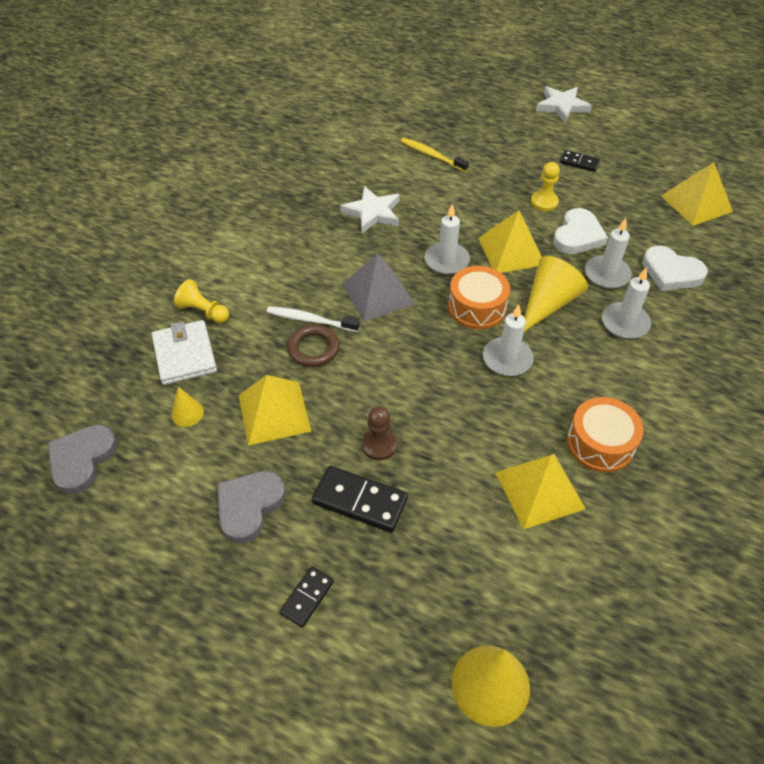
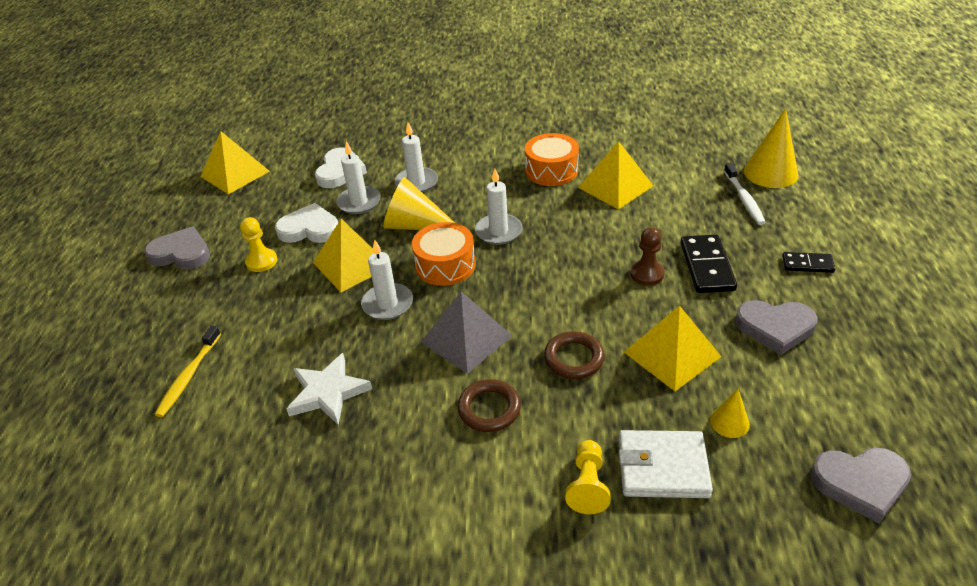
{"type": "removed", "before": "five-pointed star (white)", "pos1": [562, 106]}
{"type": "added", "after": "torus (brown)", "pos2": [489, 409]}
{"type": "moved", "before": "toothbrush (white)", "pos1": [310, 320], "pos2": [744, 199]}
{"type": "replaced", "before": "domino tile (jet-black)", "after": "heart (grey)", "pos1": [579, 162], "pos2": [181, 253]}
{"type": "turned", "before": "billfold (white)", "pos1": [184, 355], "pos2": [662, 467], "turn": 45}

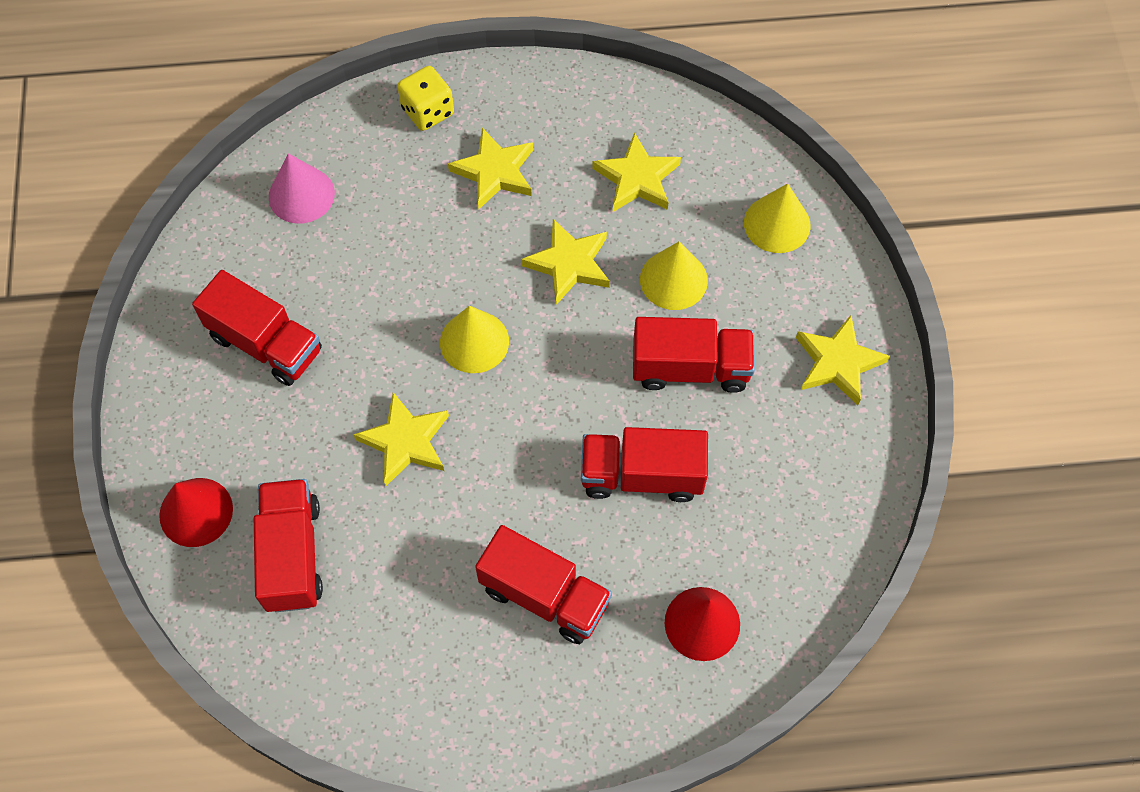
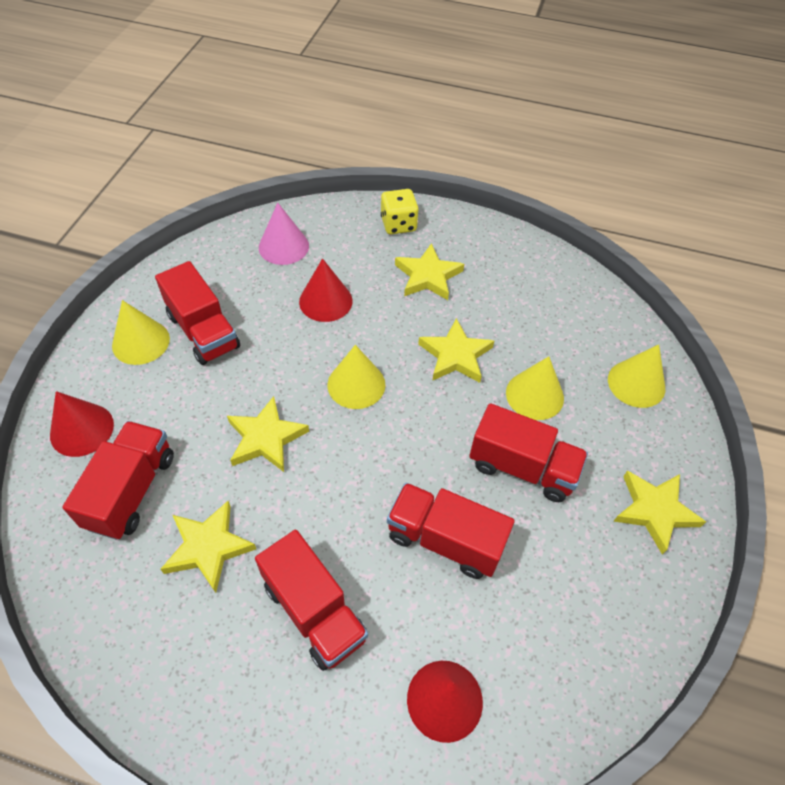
{"type": "added", "after": "cone shape (yellow)", "pos2": [141, 342]}
{"type": "added", "after": "cone shape (red)", "pos2": [325, 301]}
{"type": "moved", "before": "five-pointed star (yellow)", "pos1": [637, 178], "pos2": [208, 547]}

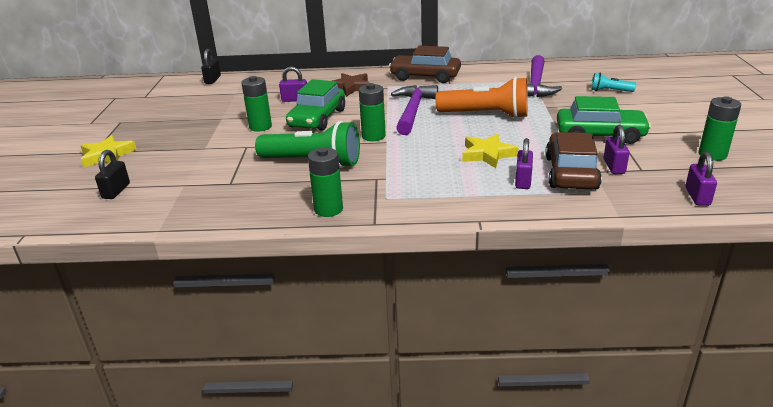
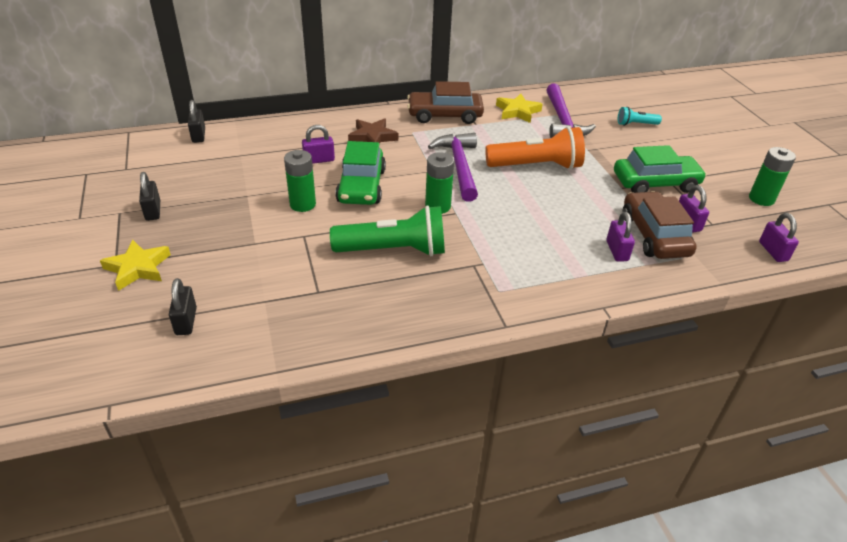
{"type": "removed", "before": "AA battery (green)", "pos1": [328, 209]}
{"type": "added", "after": "small lock (jet-black)", "pos2": [153, 211]}
{"type": "moved", "before": "five-pointed star (yellow)", "pos1": [487, 154], "pos2": [517, 111]}

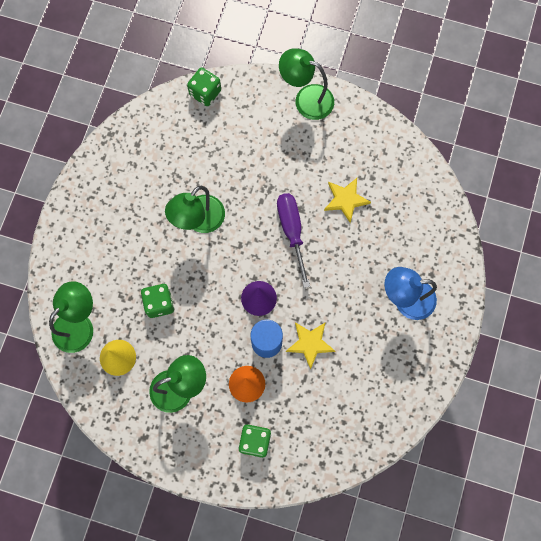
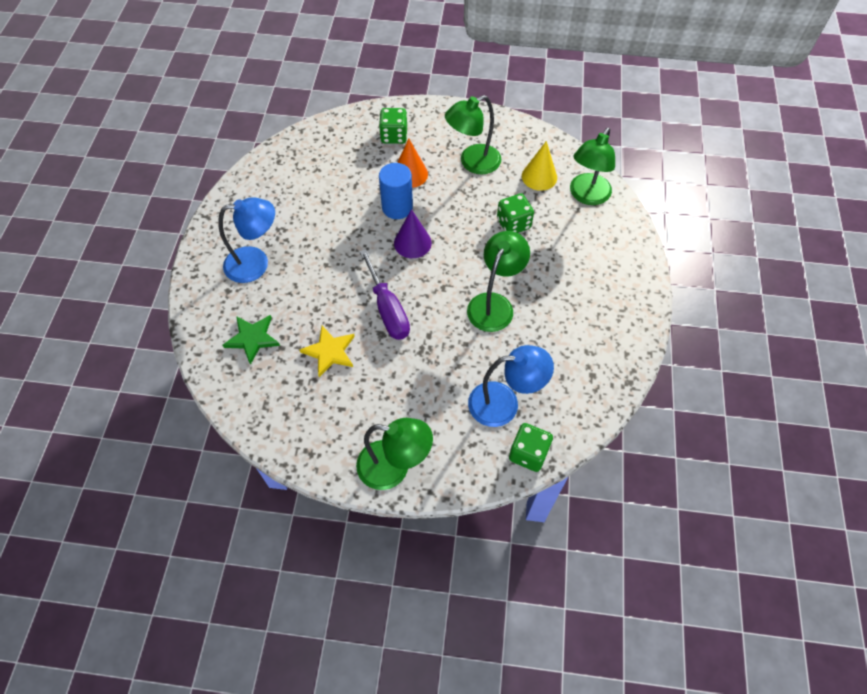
{"type": "removed", "before": "five-pointed star (yellow)", "pos1": [310, 343]}
{"type": "added", "after": "five-pointed star (green)", "pos2": [252, 338]}
{"type": "added", "after": "desk lamp (blue)", "pos2": [504, 403]}

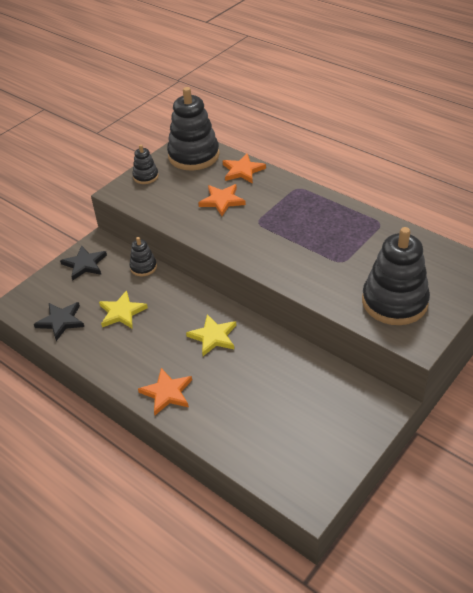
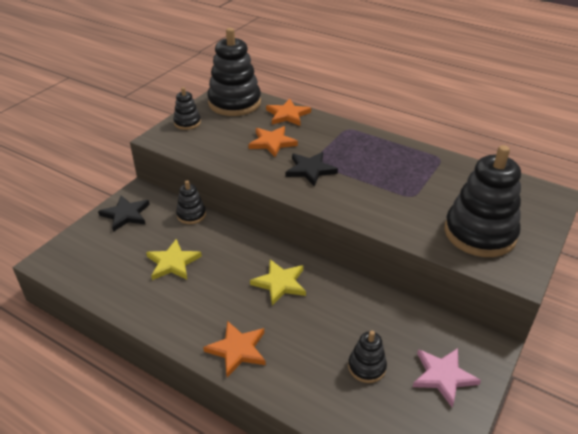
{"type": "added", "after": "stacking rings (jet-black)", "pos2": [366, 367]}
{"type": "added", "after": "five-pointed star (pink)", "pos2": [443, 376]}
{"type": "moved", "before": "five-pointed star (jet-black)", "pos1": [61, 321], "pos2": [310, 170]}

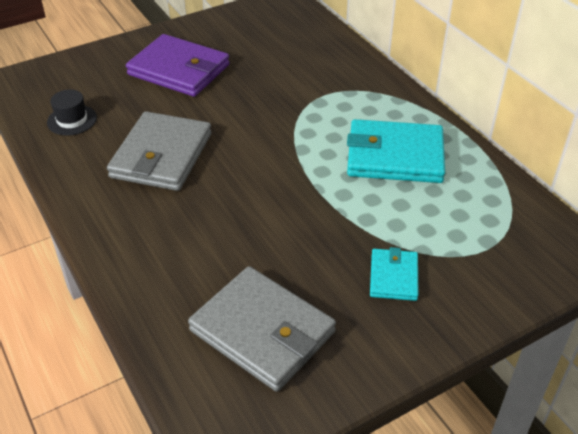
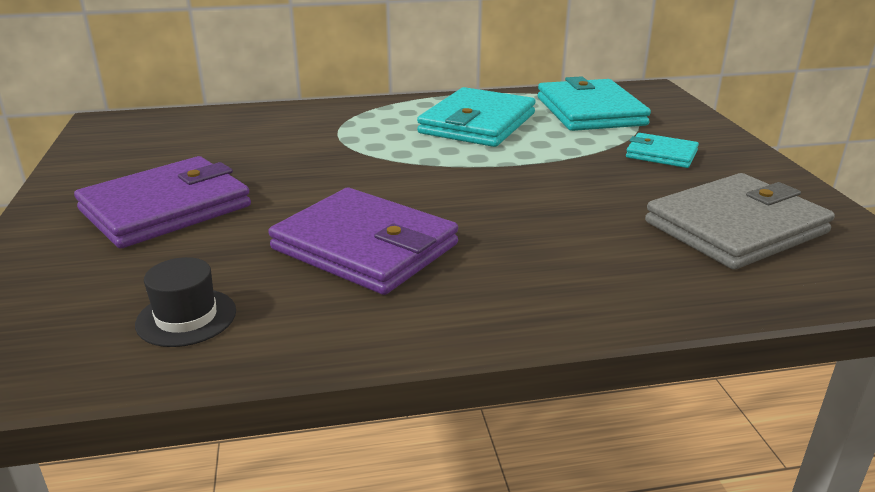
{"type": "added", "after": "billfold (aqua)", "pos2": [590, 111]}
{"type": "recoloured", "before": "billfold (grey)", "after": "billfold (royal purple)", "pos1": [161, 155], "pos2": [365, 247]}

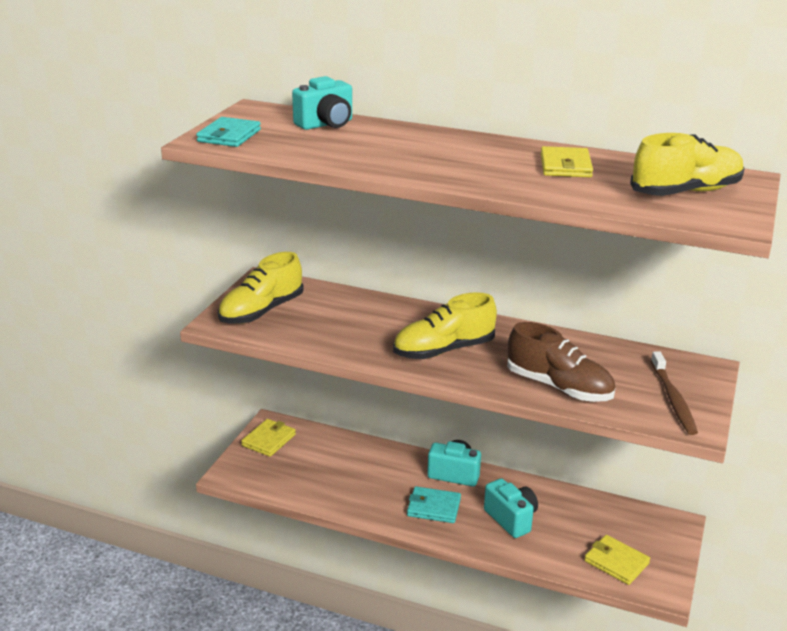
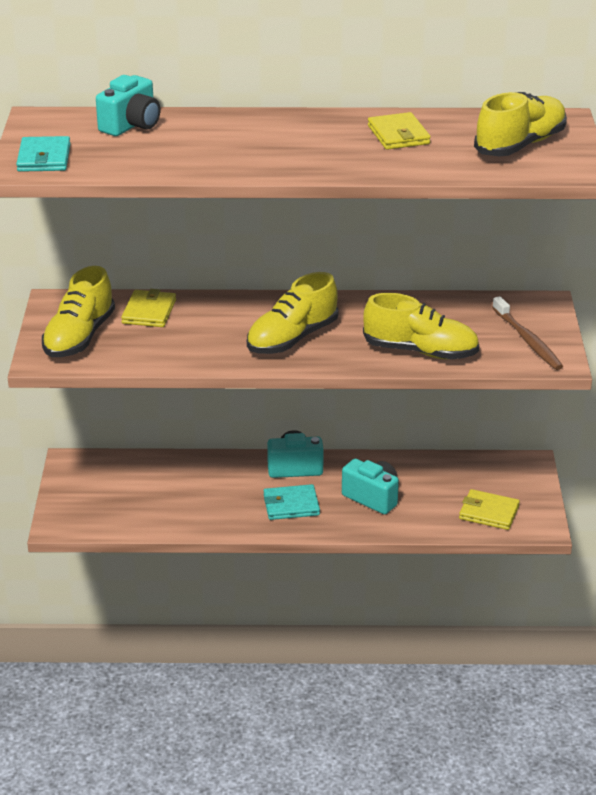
{"type": "moved", "before": "billfold (yellow)", "pos1": [269, 440], "pos2": [149, 312]}
{"type": "recoloured", "before": "sneaker (brown)", "after": "sneaker (yellow)", "pos1": [559, 387], "pos2": [420, 351]}

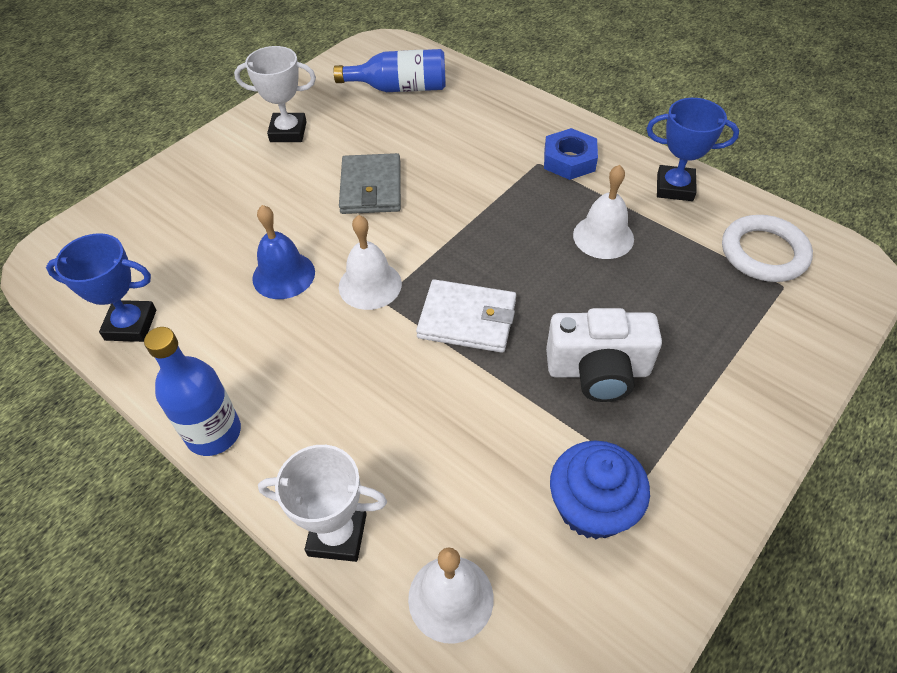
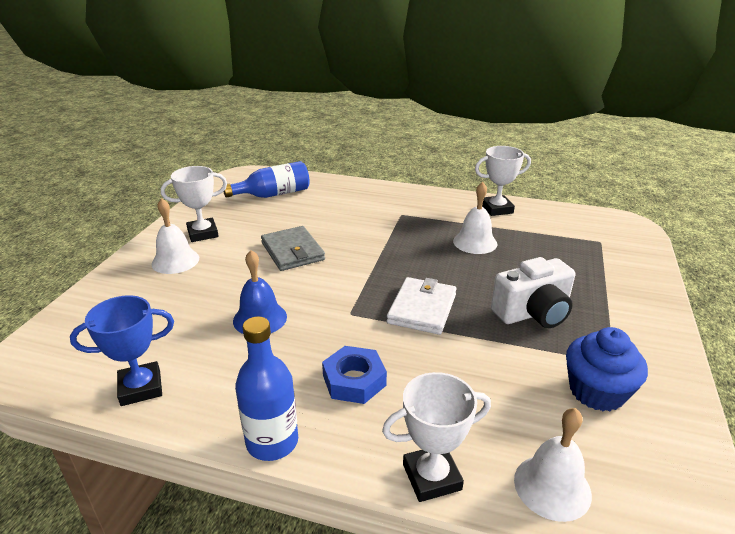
{"type": "removed", "before": "torus (white)", "pos1": [764, 253]}
{"type": "moved", "before": "school bell (white)", "pos1": [370, 285], "pos2": [175, 261]}
{"type": "moved", "before": "nut (blue)", "pos1": [569, 160], "pos2": [354, 380]}
{"type": "recoloured", "before": "award cup (blue)", "after": "award cup (white)", "pos1": [674, 187], "pos2": [497, 209]}
{"type": "turned", "before": "billfold (white)", "pos1": [467, 319], "pos2": [422, 308], "turn": -60}

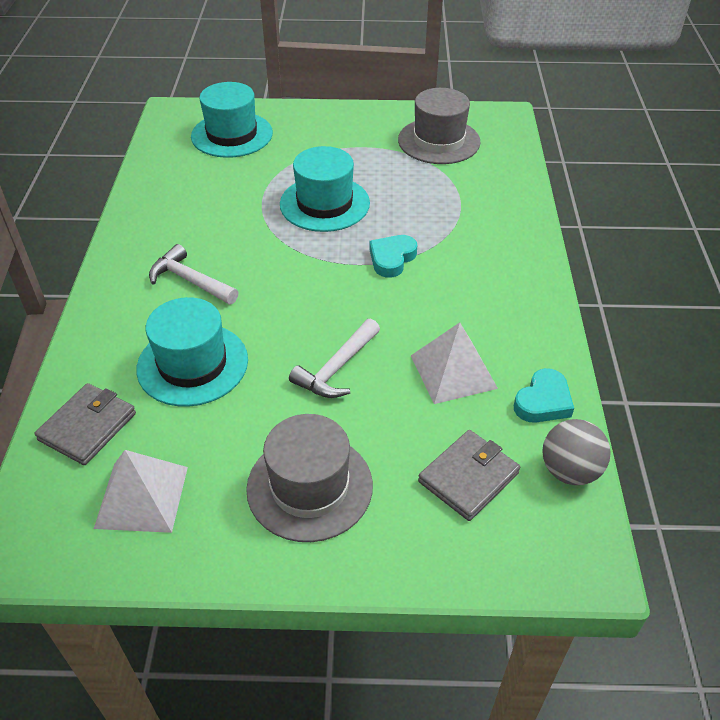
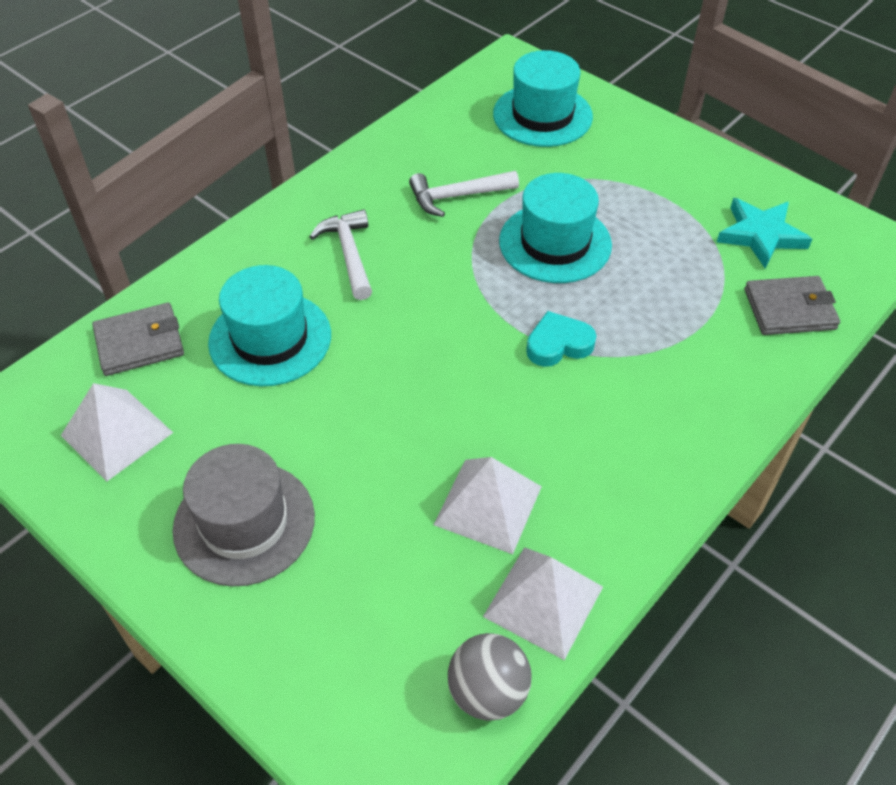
{"type": "moved", "before": "claw hammer (white)", "pos1": [337, 368], "pos2": [457, 196]}
{"type": "moved", "before": "billfold (grey)", "pos1": [468, 477], "pos2": [789, 309]}
{"type": "replaced", "before": "top hat (grey)", "after": "five-pointed star (aqua)", "pos1": [439, 141], "pos2": [760, 235]}
{"type": "replaced", "before": "heart (aqua)", "after": "pyramid (white)", "pos1": [543, 401], "pos2": [543, 601]}

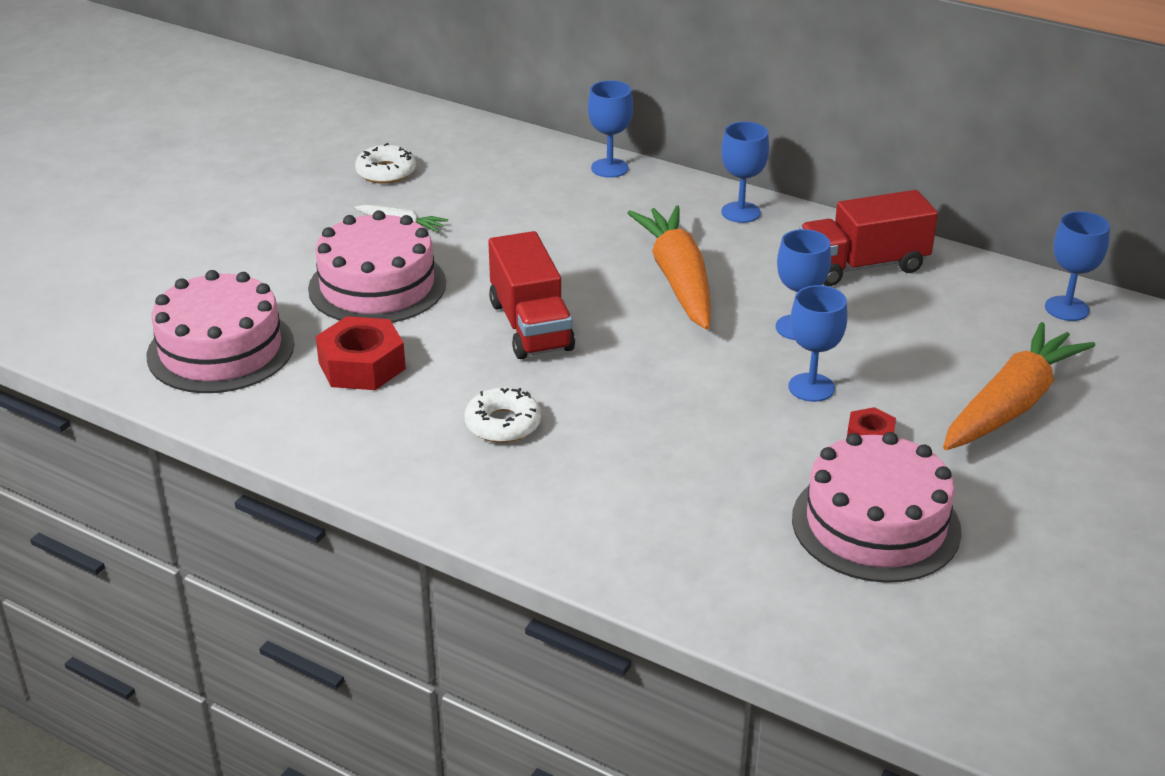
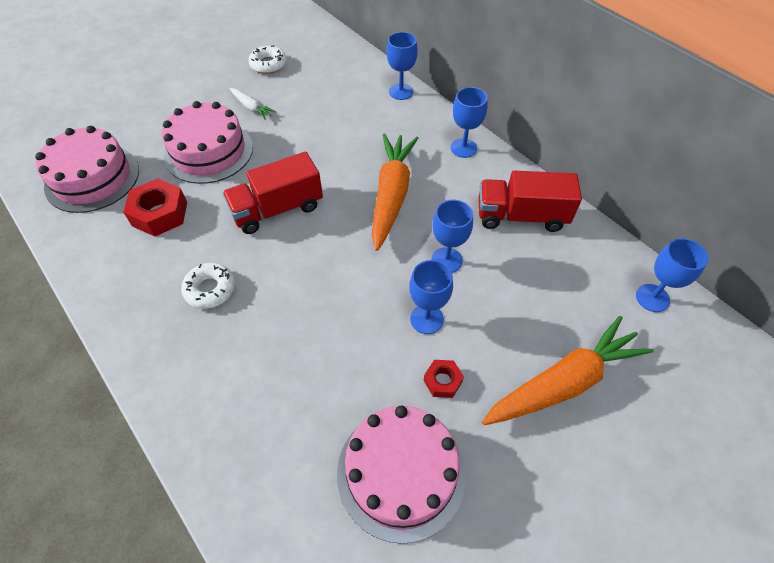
{"type": "turned", "before": "toy truck (red)", "pos1": [531, 326], "pos2": [277, 209], "turn": 60}

